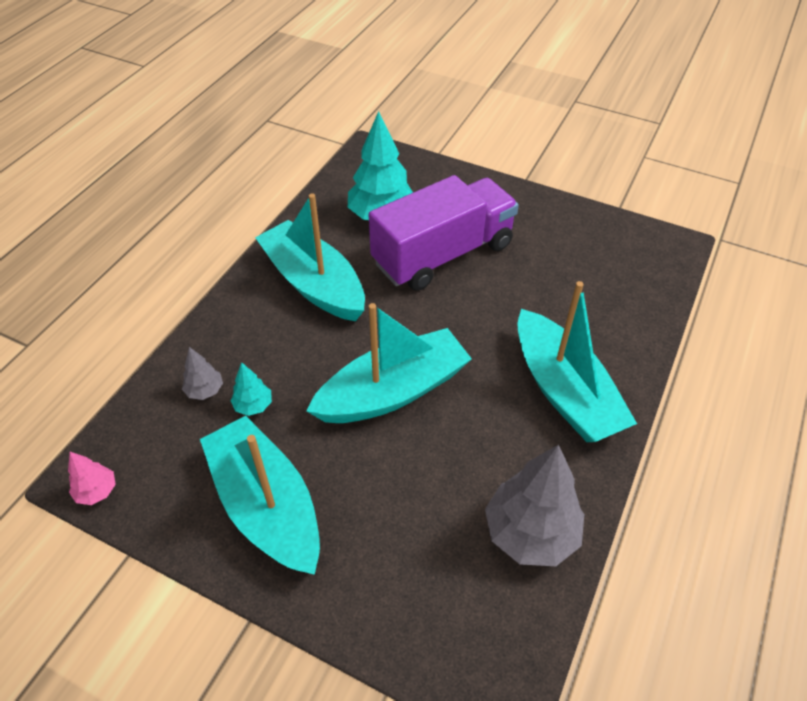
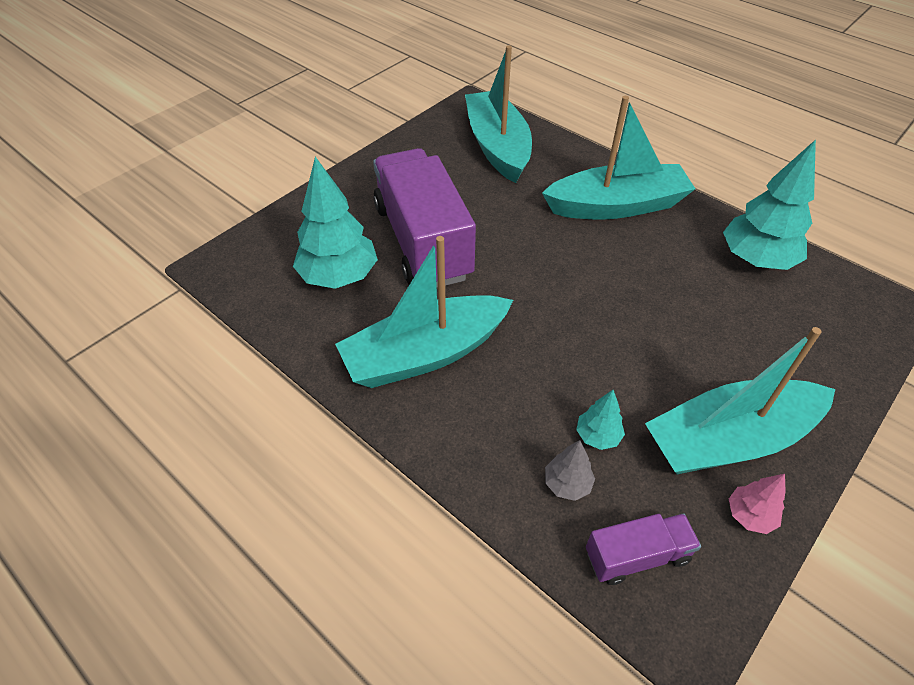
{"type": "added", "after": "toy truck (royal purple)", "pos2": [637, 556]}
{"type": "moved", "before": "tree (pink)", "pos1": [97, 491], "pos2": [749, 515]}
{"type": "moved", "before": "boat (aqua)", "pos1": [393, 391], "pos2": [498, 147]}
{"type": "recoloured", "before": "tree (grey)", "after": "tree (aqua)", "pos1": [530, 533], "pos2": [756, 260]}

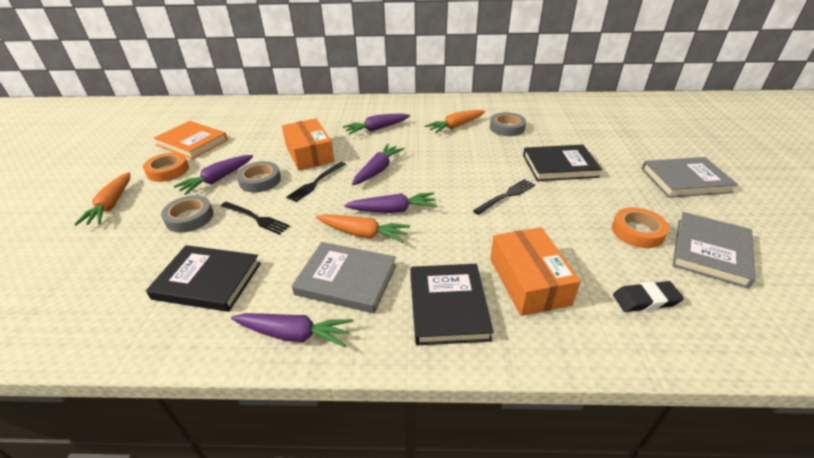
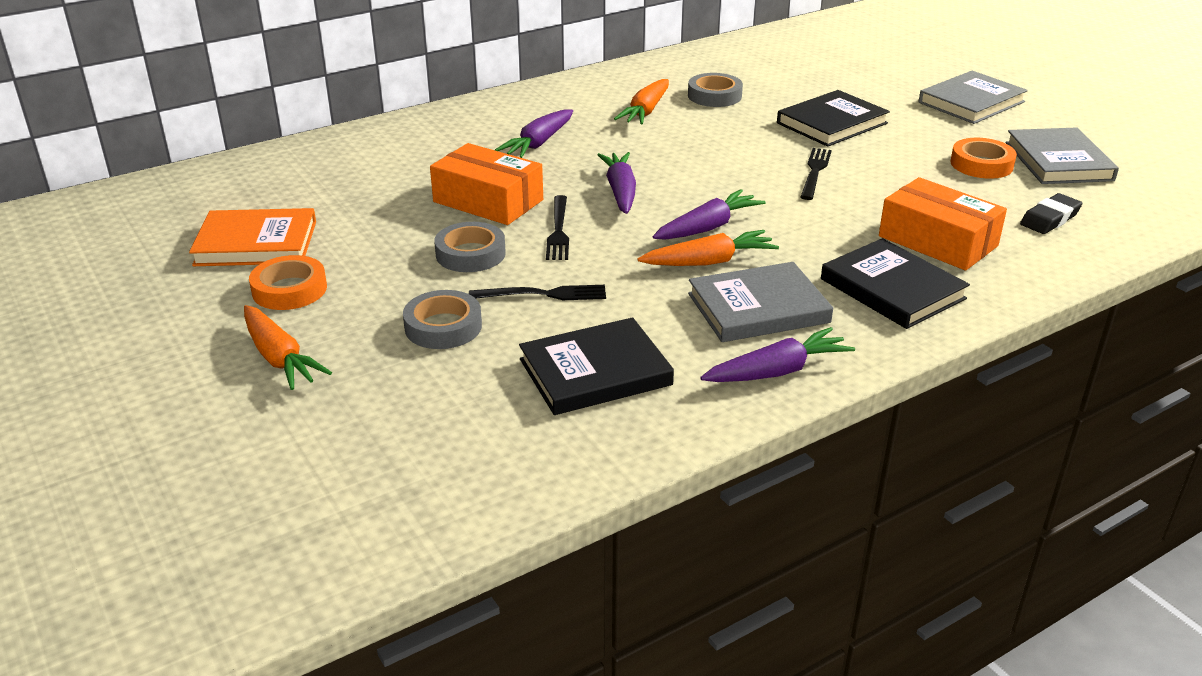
{"type": "removed", "before": "root vegetable (royal purple)", "pos1": [217, 180]}

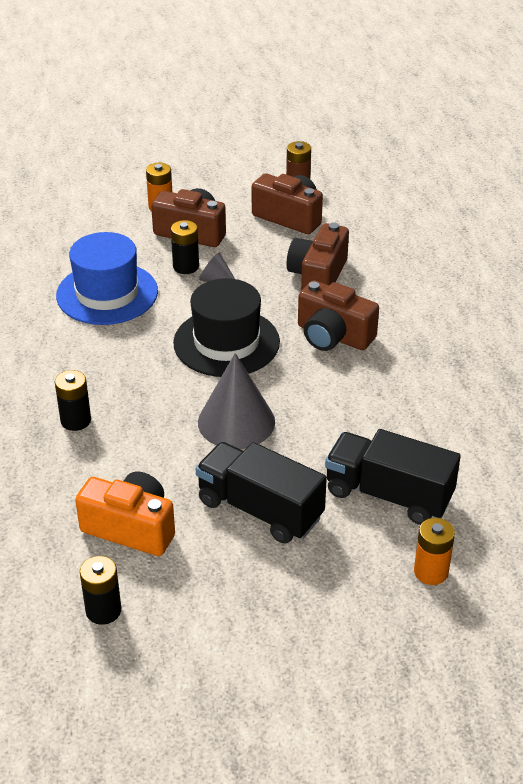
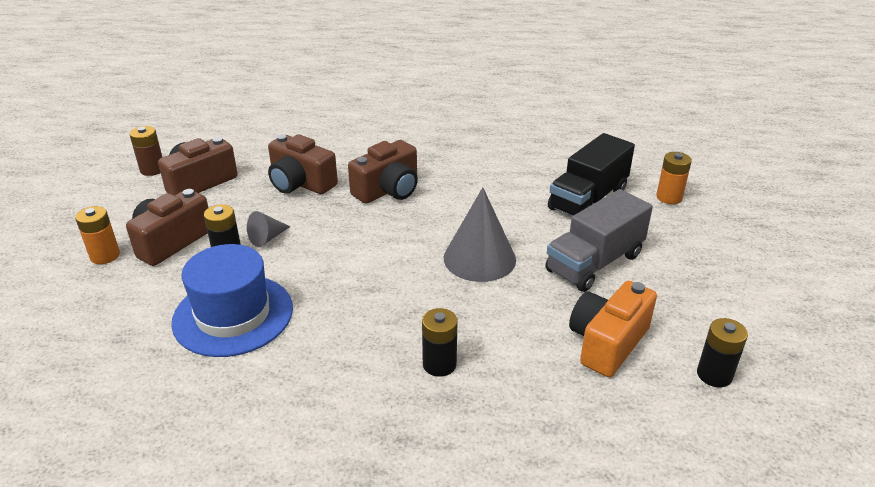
{"type": "removed", "before": "top hat (jet-black)", "pos1": [226, 342]}
{"type": "recoloured", "before": "toy truck (jet-black)", "after": "toy truck (grey)", "pos1": [260, 509], "pos2": [594, 263]}

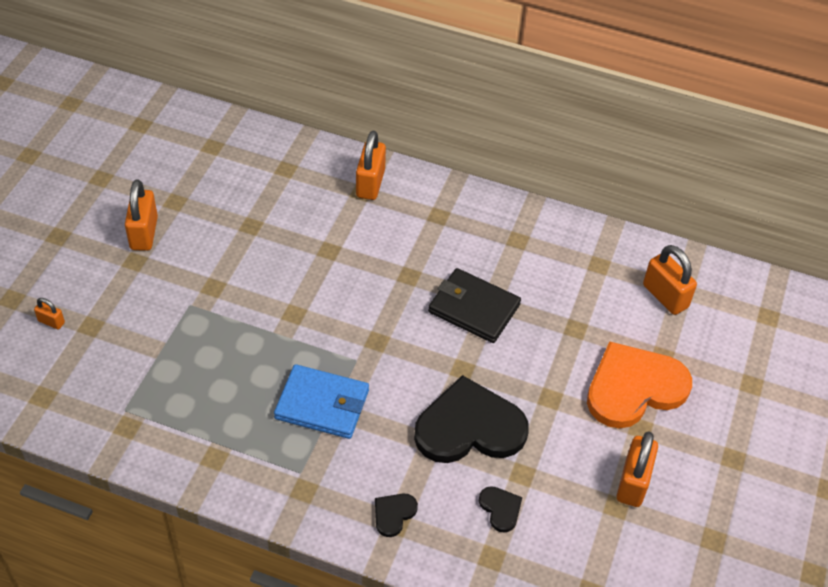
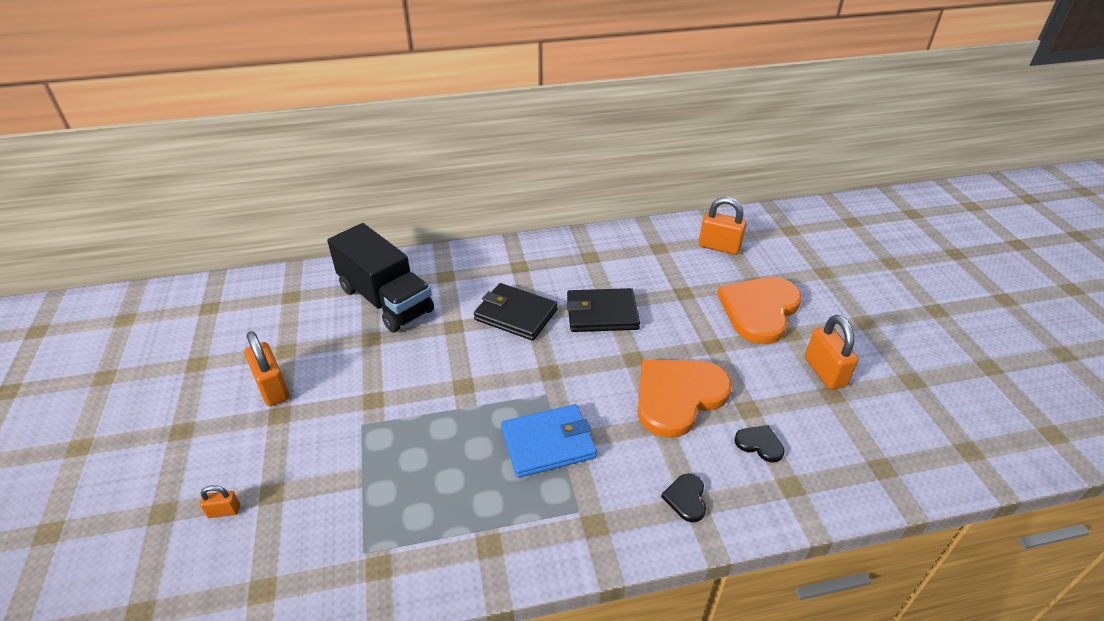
{"type": "removed", "before": "small lock (orange)", "pos1": [370, 183]}
{"type": "added", "after": "toy truck (jet-black)", "pos2": [385, 300]}
{"type": "added", "after": "billfold (jet-black)", "pos2": [515, 314]}
{"type": "recoloured", "before": "heart (jet-black)", "after": "heart (orange)", "pos1": [469, 427], "pos2": [678, 396]}

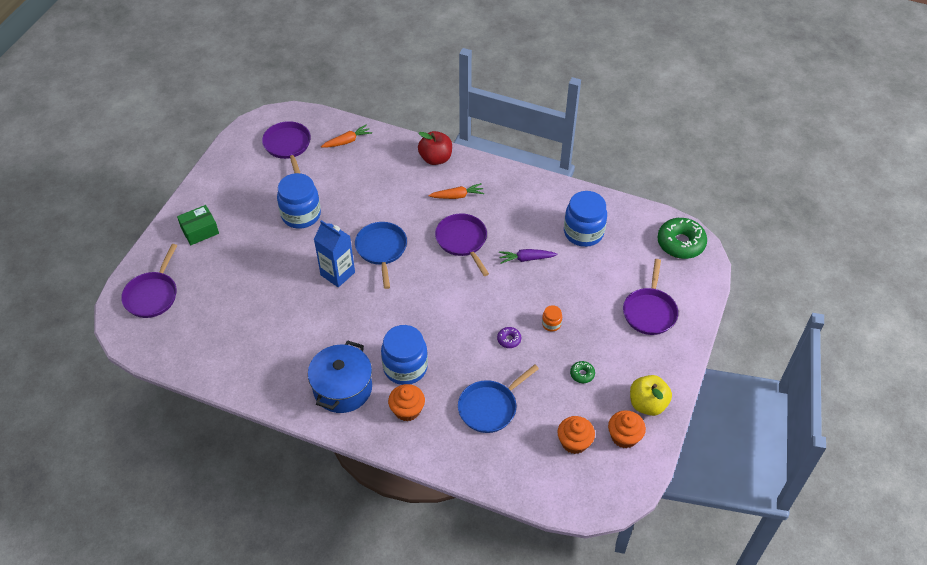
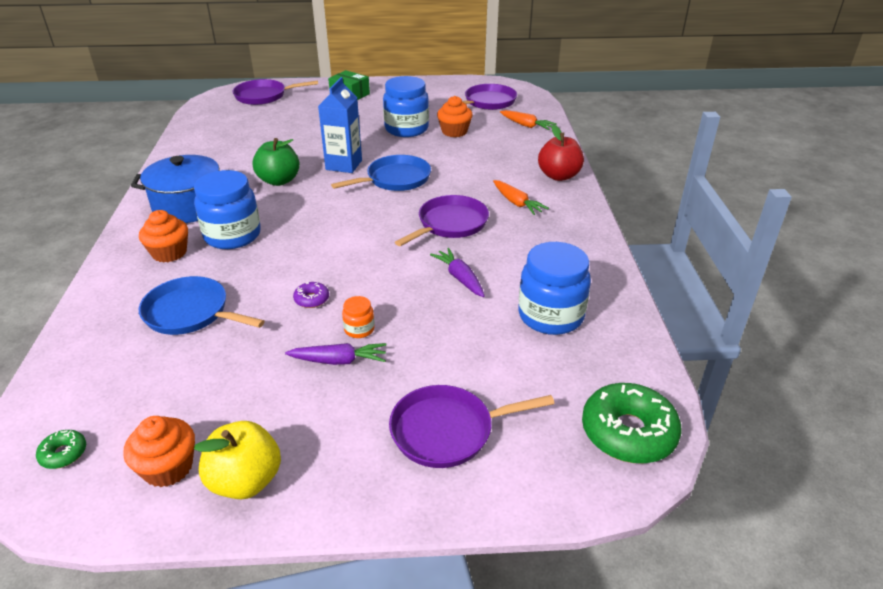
{"type": "added", "after": "apple fruit (green)", "pos2": [279, 180]}
{"type": "added", "after": "root vegetable (royal purple)", "pos2": [339, 361]}
{"type": "moved", "before": "fairy cake (orange)", "pos1": [574, 442], "pos2": [454, 132]}
{"type": "moved", "before": "donut (green)", "pos1": [582, 374], "pos2": [63, 454]}

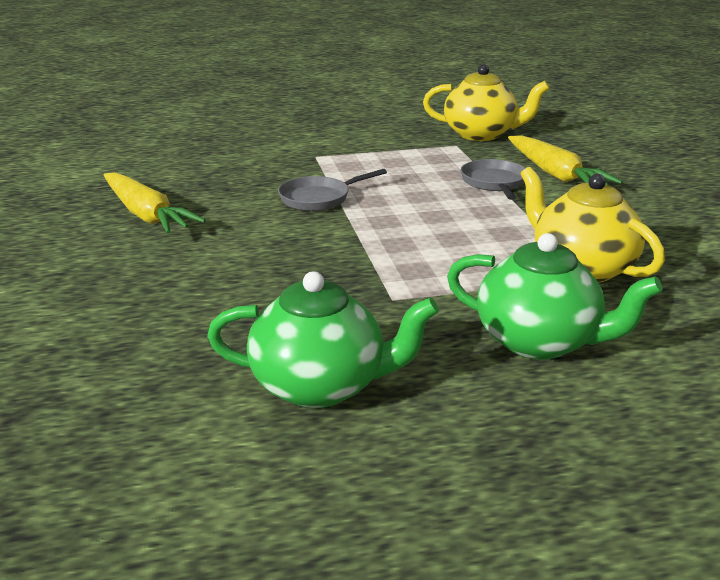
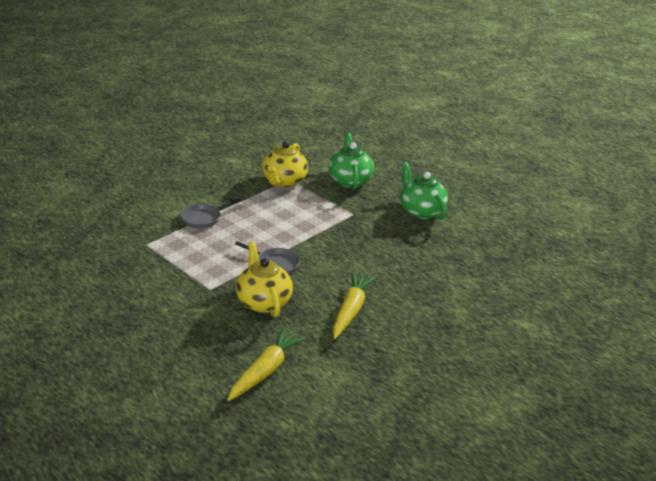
{"type": "moved", "before": "tea pot (yellow)", "pos1": [481, 134], "pos2": [263, 302]}
{"type": "moved", "before": "root vegetable (yellow)", "pos1": [555, 174], "pos2": [265, 371]}

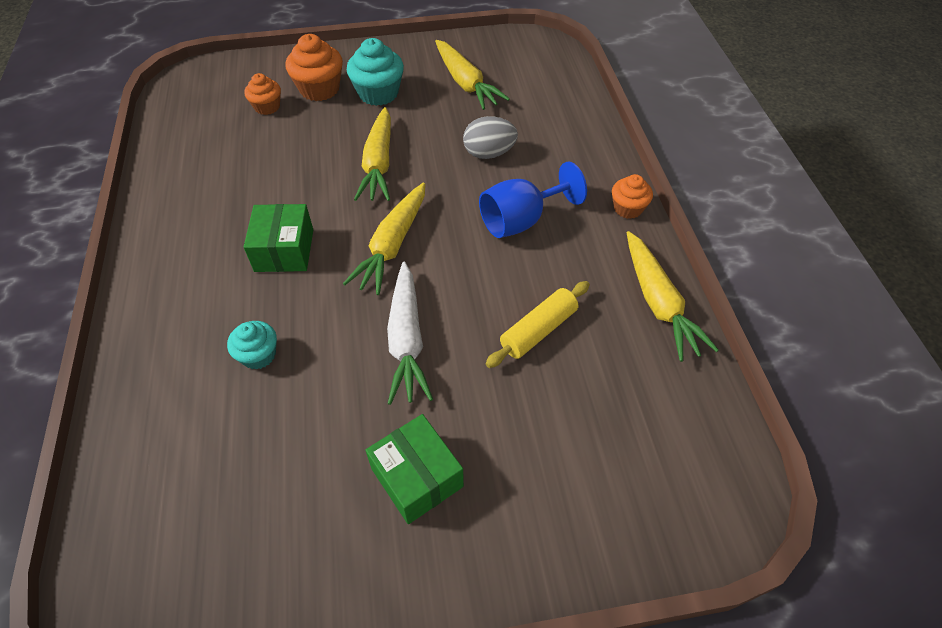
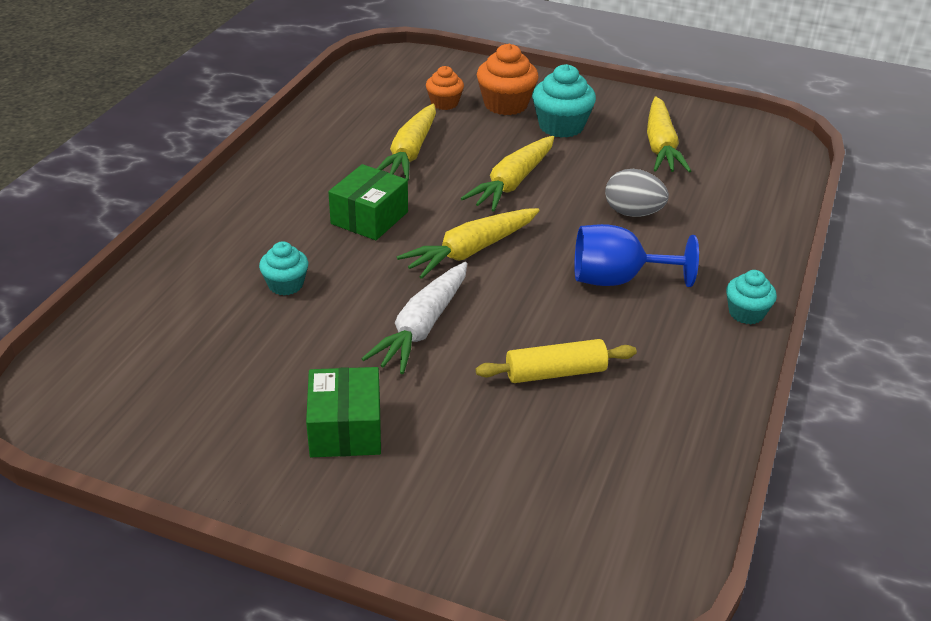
{"type": "moved", "before": "root vegetable (yellow)", "pos1": [658, 303], "pos2": [410, 153]}
{"type": "recoloured", "before": "fairy cake (orange)", "after": "fairy cake (aqua)", "pos1": [628, 208], "pos2": [746, 313]}

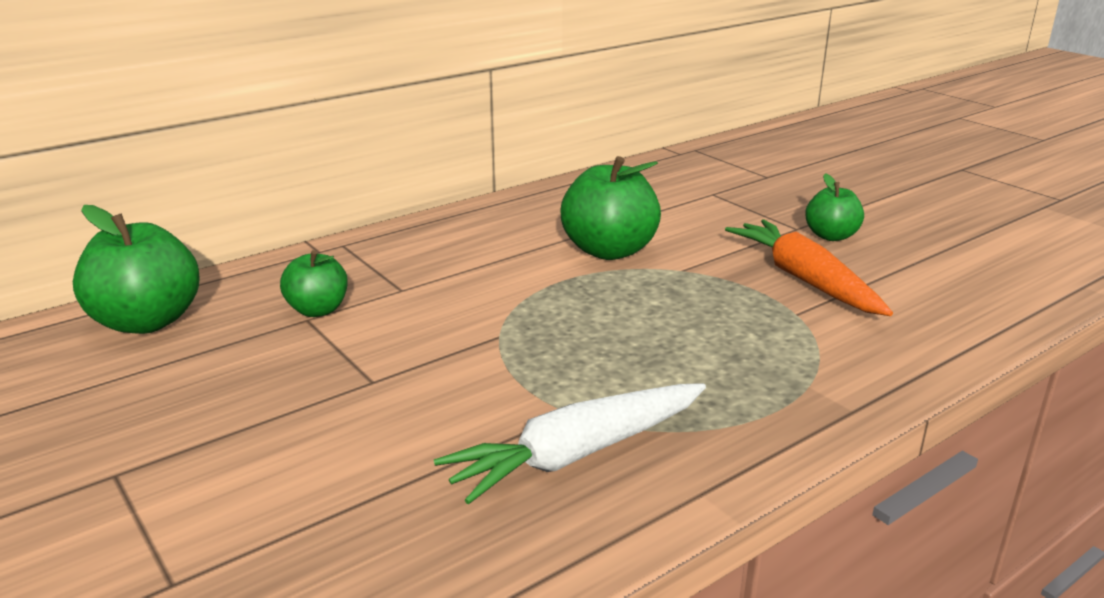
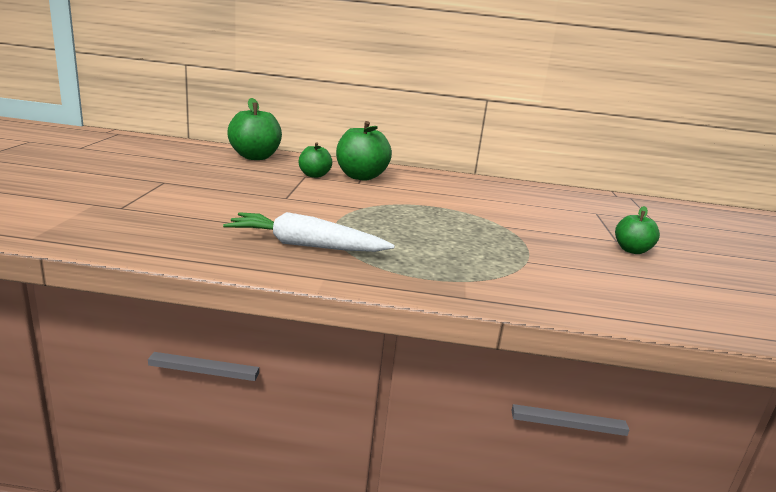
{"type": "removed", "before": "root vegetable (orange)", "pos1": [804, 279]}
{"type": "moved", "before": "apple fruit (green)", "pos1": [609, 251], "pos2": [361, 176]}

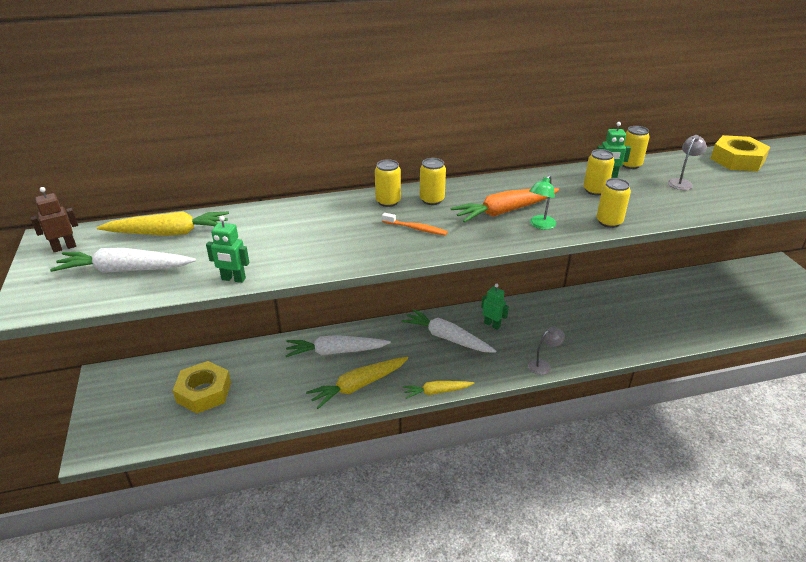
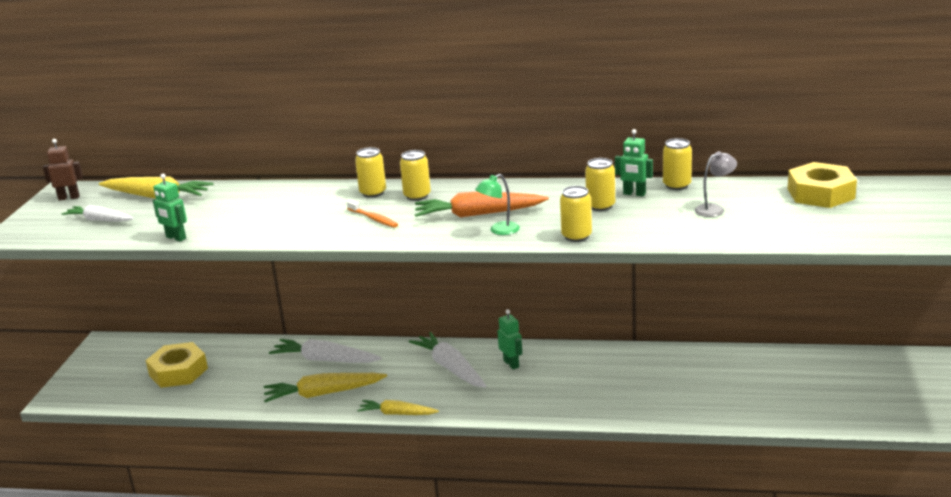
{"type": "removed", "before": "desk lamp (grey)", "pos1": [543, 365]}
{"type": "resized", "before": "root vegetable (white)", "pos1": [125, 270], "pos2": [99, 220], "scale": 0.64}

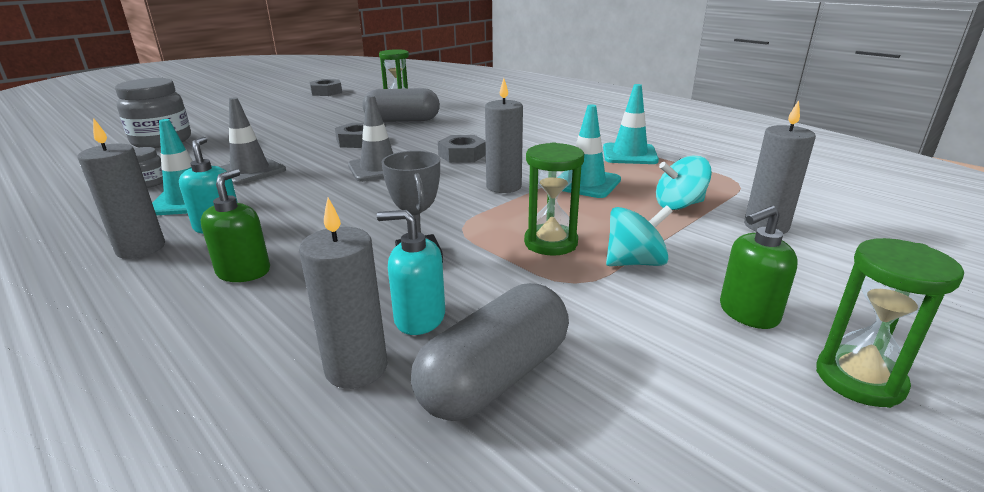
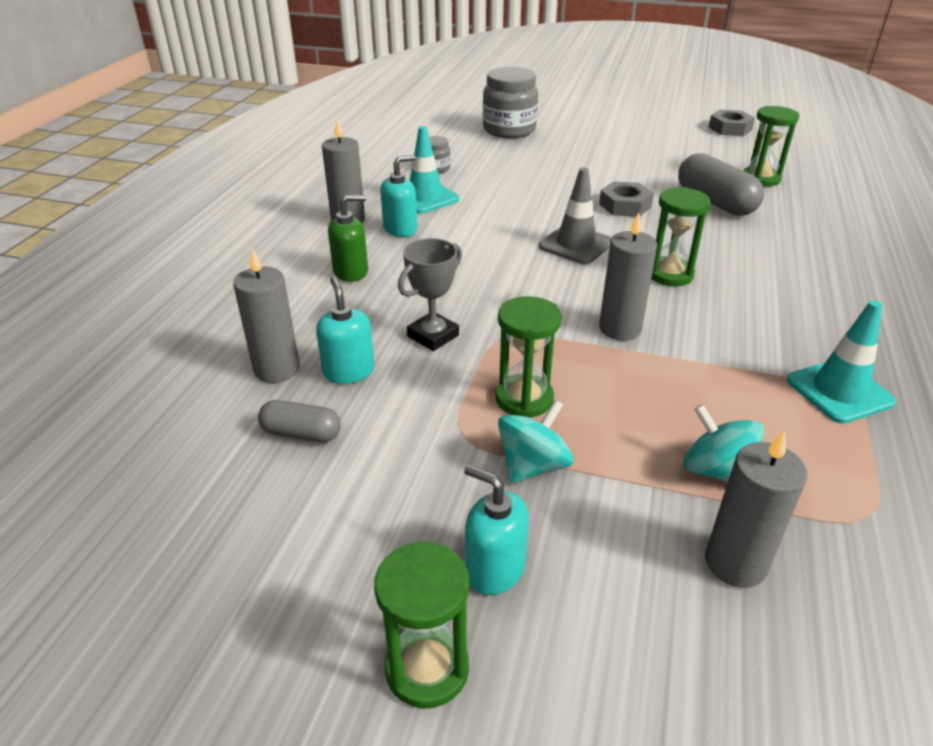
{"type": "removed", "before": "safety cone (grey)", "pos1": [250, 171]}
{"type": "removed", "before": "safety cone (aqua)", "pos1": [585, 183]}
{"type": "replaced", "before": "nut (grey)", "after": "hourglass (green)", "pos1": [462, 155], "pos2": [669, 274]}
{"type": "recoloured", "before": "soap dispenser (green)", "after": "soap dispenser (aqua)", "pos1": [748, 313], "pos2": [494, 569]}
{"type": "turned", "before": "toy top (aqua)", "pos1": [635, 262], "pos2": [533, 465], "turn": -90}
{"type": "resized", "before": "pill shape (grey)", "pos1": [495, 377], "pos2": [301, 433], "scale": 0.56}

